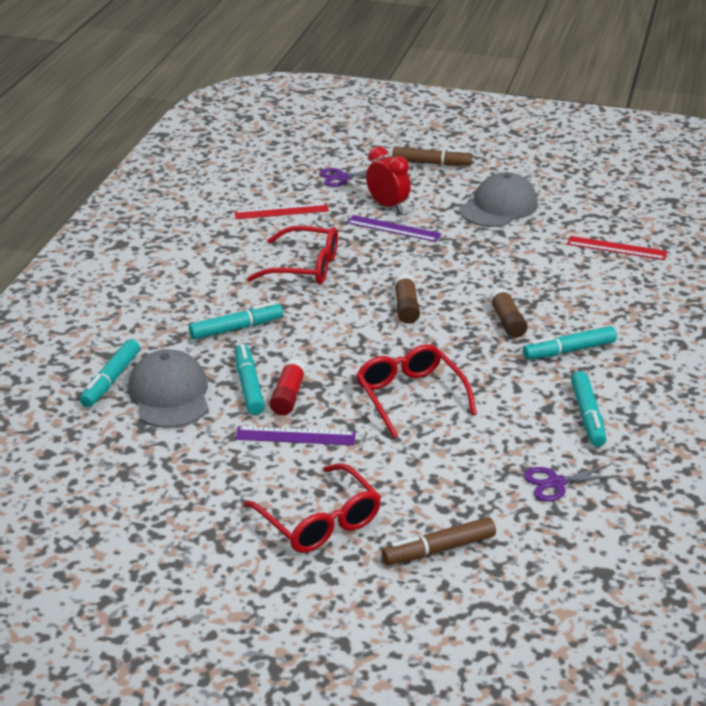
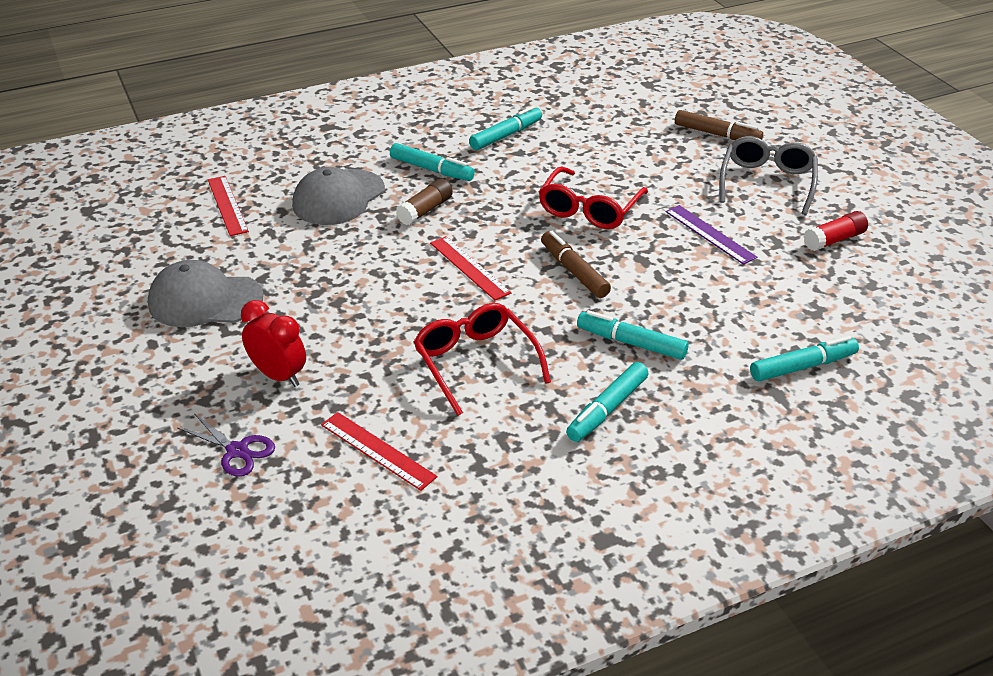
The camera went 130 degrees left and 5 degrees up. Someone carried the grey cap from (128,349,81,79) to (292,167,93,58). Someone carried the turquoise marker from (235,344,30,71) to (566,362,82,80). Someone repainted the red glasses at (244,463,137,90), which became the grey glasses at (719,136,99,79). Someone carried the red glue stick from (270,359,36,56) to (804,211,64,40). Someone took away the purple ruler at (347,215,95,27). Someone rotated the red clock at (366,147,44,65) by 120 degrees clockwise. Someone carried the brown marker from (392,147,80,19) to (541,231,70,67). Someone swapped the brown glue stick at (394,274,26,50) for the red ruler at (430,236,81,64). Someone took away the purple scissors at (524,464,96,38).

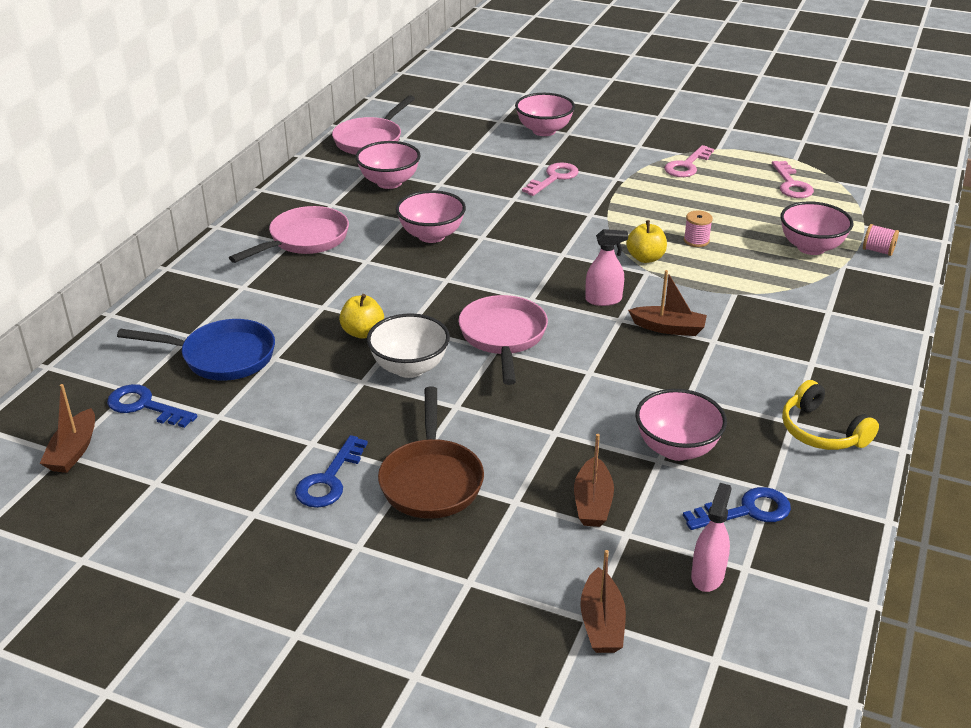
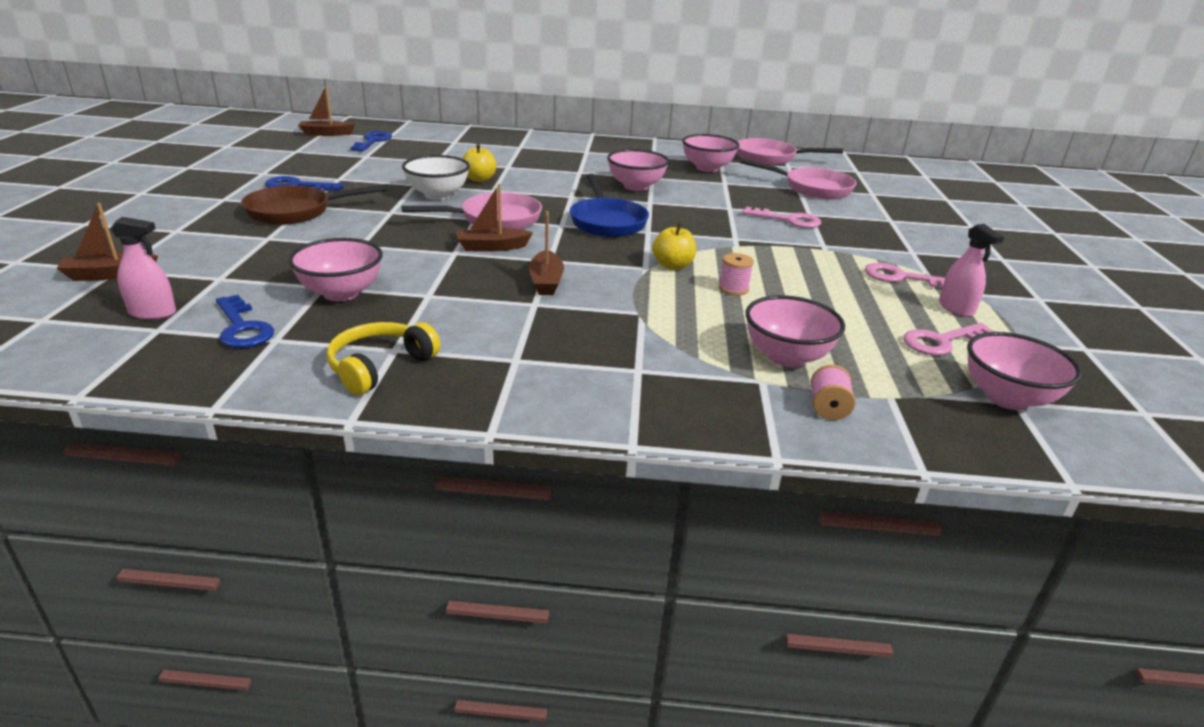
The camera went 70 degrees right and 5 degrees down. Someone carried the blue pan from (117,319,158,62) to (570,174,79,63). Someone carried the pink pan from (229,206,120,57) to (740,158,117,41). Someone carried the pink bowl from (515,93,60,43) to (967,332,115,78). Someone carried the brown boat from (574,434,40,93) to (456,184,77,68). Someone carried the pink spray bottle from (585,229,43,77) to (939,224,65,93).

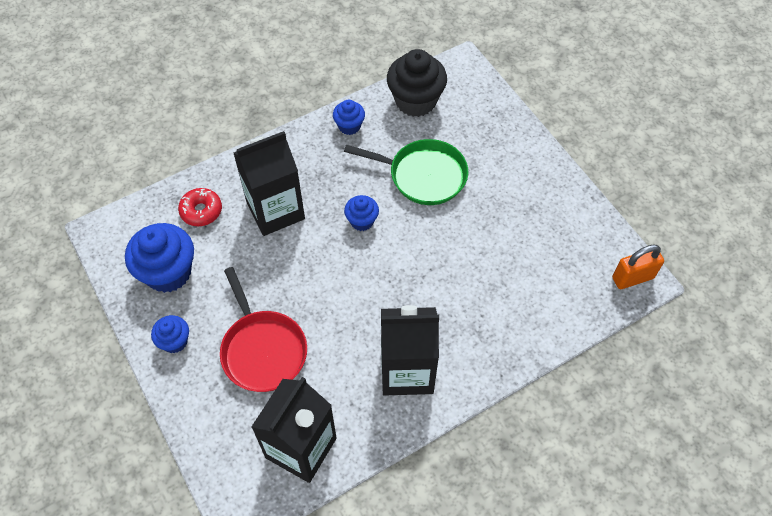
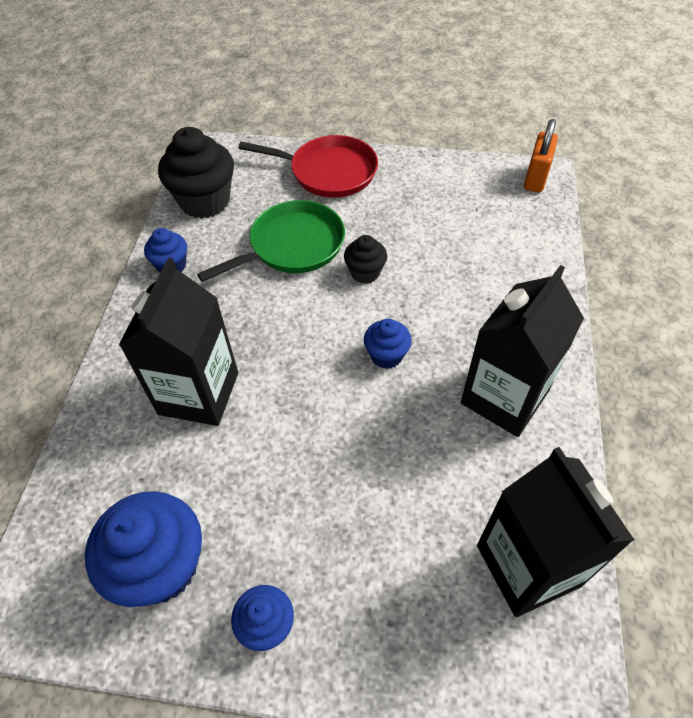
The camera went 50 degrees left and 5 degrees down. Someone took away the red donut at (178,188,44,38). Someone carried the red pan from (220,267,87,125) to (238,135,140,63). Someone carried the blue cupcake from (344,195,35,36) to (364,319,48,50). Someone put down the black cupcake at (344,235,43,49).

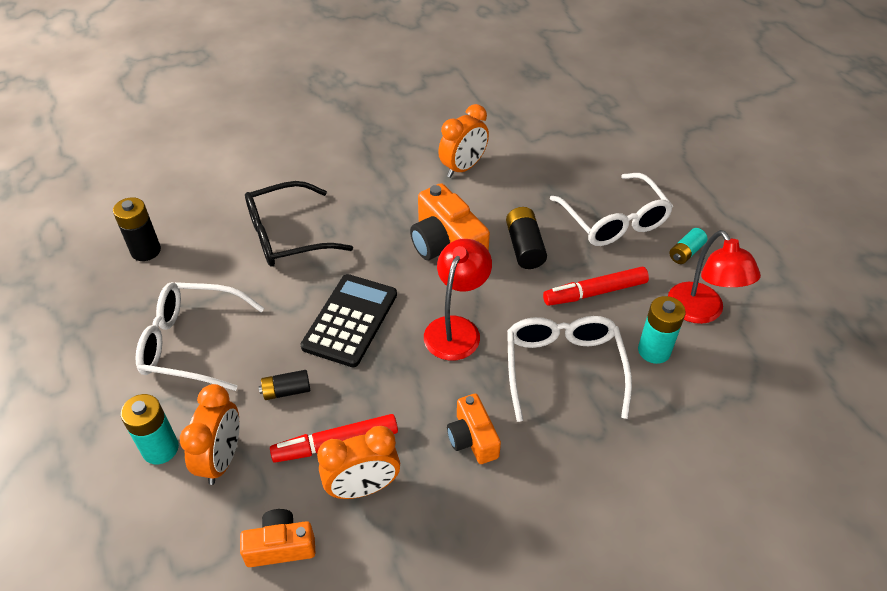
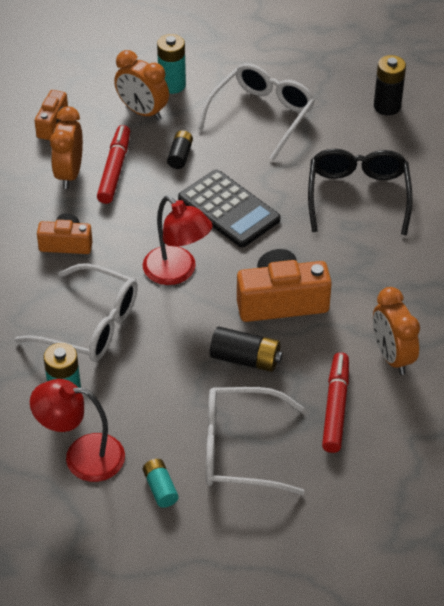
The camera went 115 degrees right and 0 degrees up. Someone carried the red marker from (543,267,106,39) to (322,352,27,101).

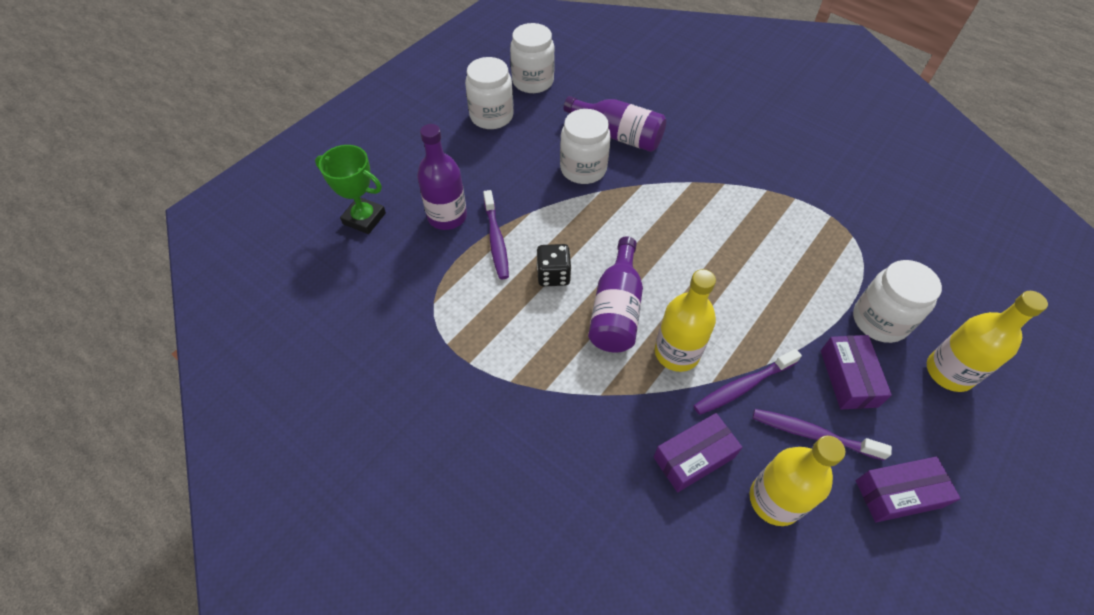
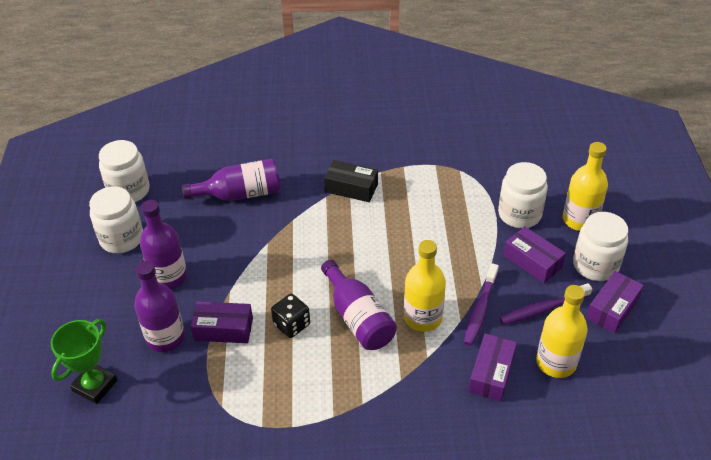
The camera went 40 degrees left and 10 degrees down. Someone rotated the green trophy at (315,145,71,89) by 45 degrees counterclockwise. Someone swapped the purple toothbrush at (483,190,26,89) for the purple box at (191,301,62,42). Someone carried the white jar from (560,109,51,75) to (573,212,55,69). Someone put down the purple bottle at (140,200,47,89). Someone put down the black box at (324,160,54,42).

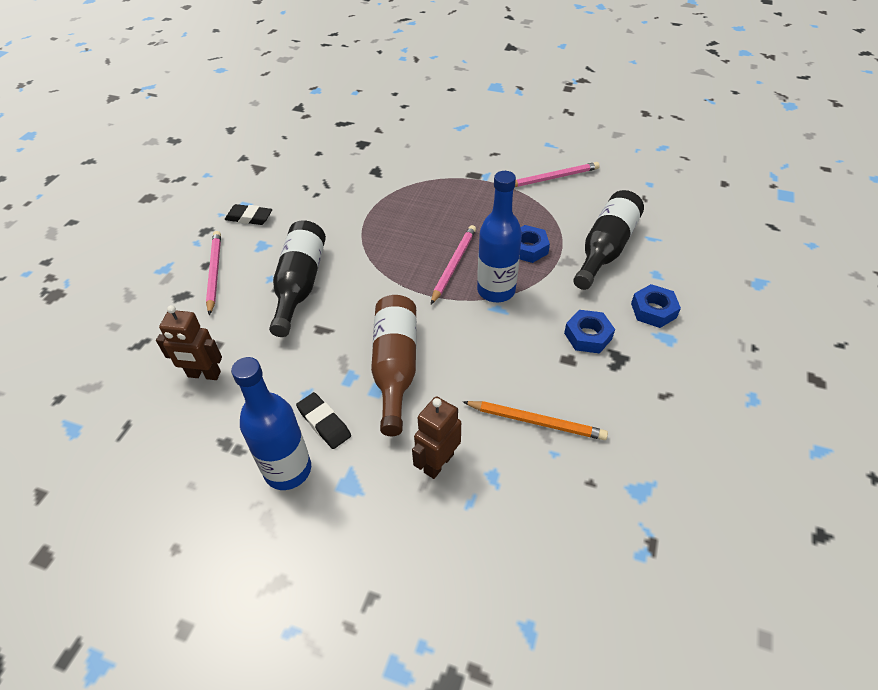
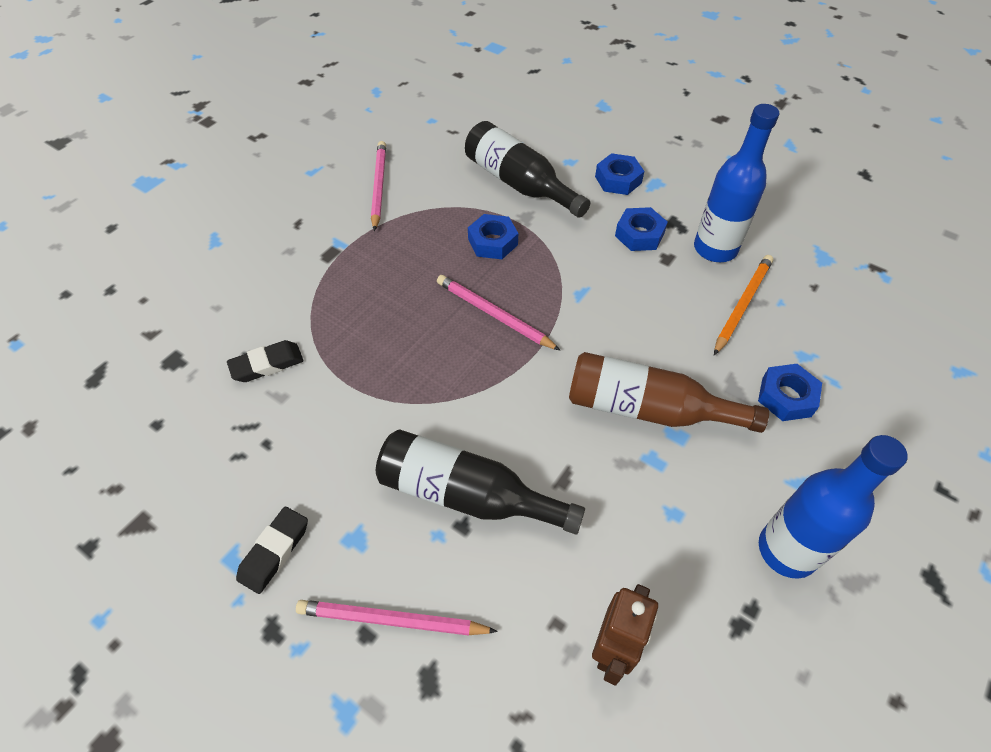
The camera went 75 degrees left and 5 degrees up. Someone carried the black eraser from (296,392,55,57) to (227,340,76,42). Someone swapped the brown robot at (412,396,49,83) for the blue nut at (758,364,64,57). Someone carried the blue bottle from (477,171,45,131) to (694,104,85,158).

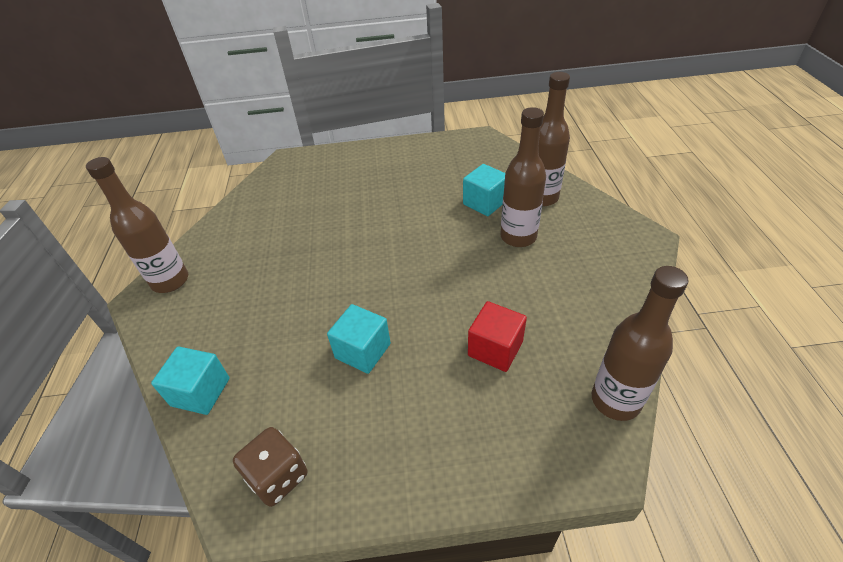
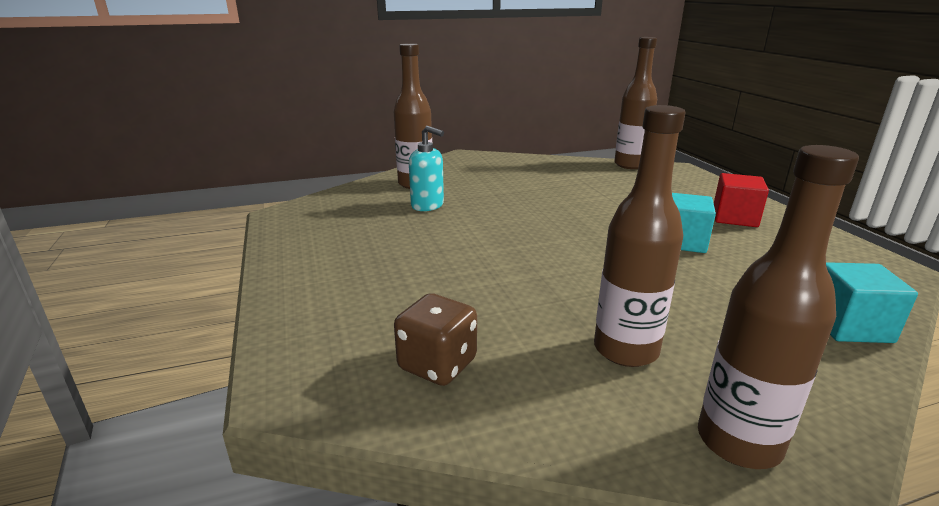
The camera went 105 degrees left and 20 degrees down. Someone carried the brown dice from (233,427,74,80) to (394,293,83,93). Someone swapped the turquoise cube at (463,164,42,52) for the turquoise soap dispenser at (409,126,35,85). Someone carried the red cube from (468,301,59,71) to (714,173,55,54). Someone carried the brown bottle from (500,107,46,140) to (594,105,91,262).

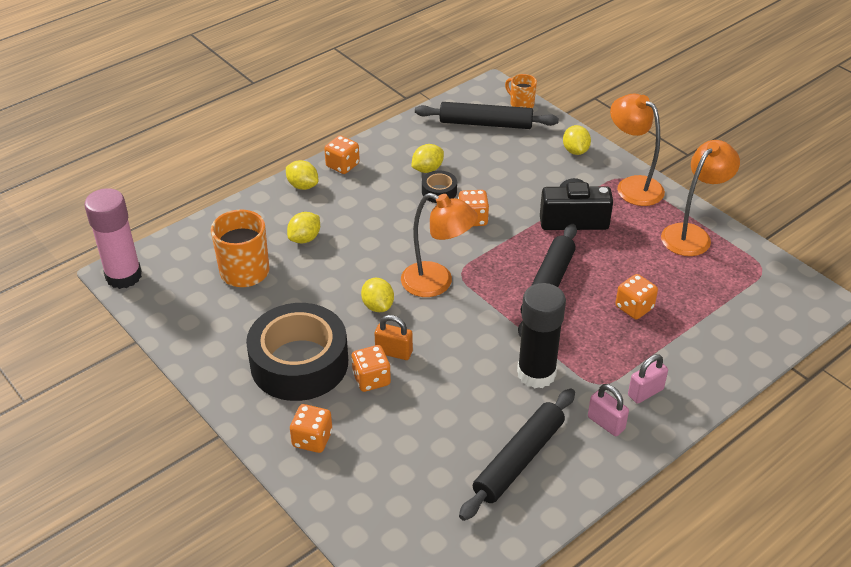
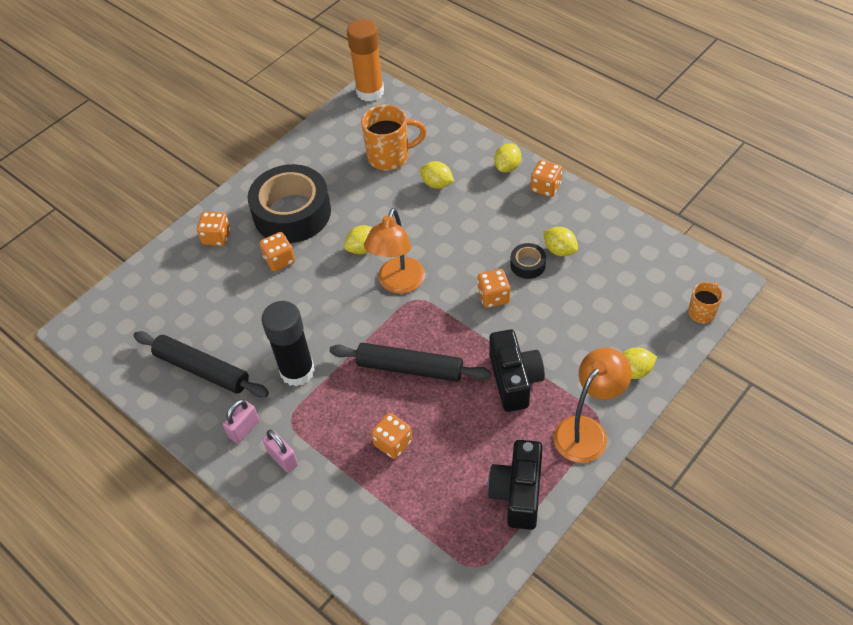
The camera went 85 degrees right and 10 degrees up. Someone repainted the pink glue stick at (85,188,57,101), which became the orange glue stick at (347,19,37,83). Someone took away the orange padlock at (375,315,38,45). Someone took away the black rolling pin at (415,102,144,27). Someone swapped the orange lamp at (661,140,79,116) for the black camera at (488,440,55,90).

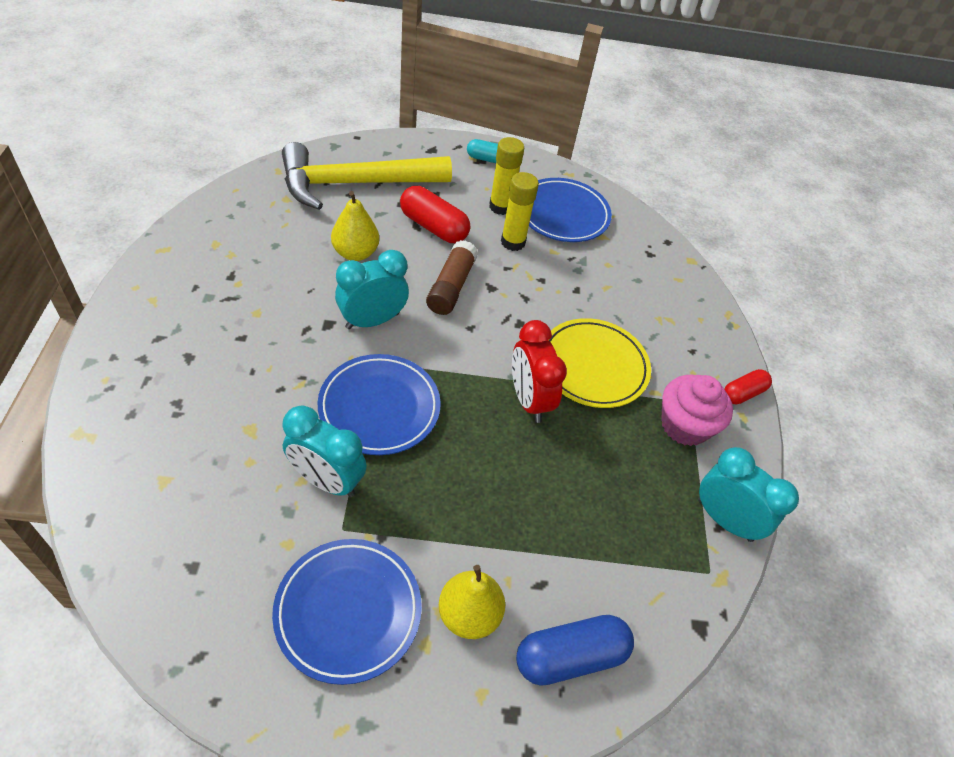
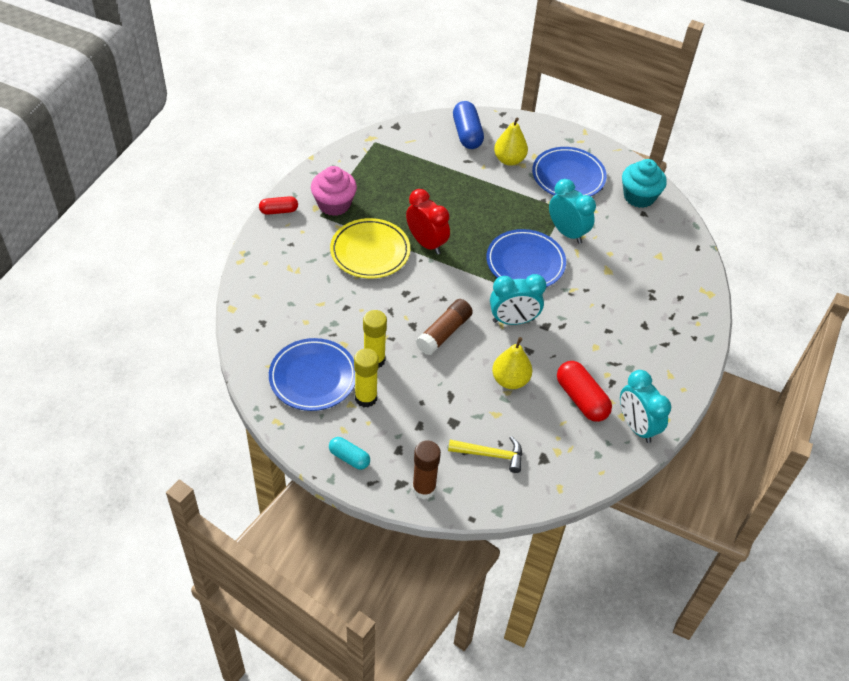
The camera went 155 degrees left and 0 degrees up. Someone scaled the yellow hammer at (282,142,170,68) by 0.47. Someone carried the red capsule from (400,186,70,57) to (557,361,55,61). Someone rotated the red clock at (512,320,55,103) by 45 degrees counterclockwise. Someone rotated the blue capsule at (516,615,118,71) by 75 degrees clockwise. Someone carried the turquoise clock from (698,447,101,95) to (620,370,51,73). Someone put down the brown glue stick at (412,441,29,59). Someone put down the turquoise cupcake at (622,159,45,49).

